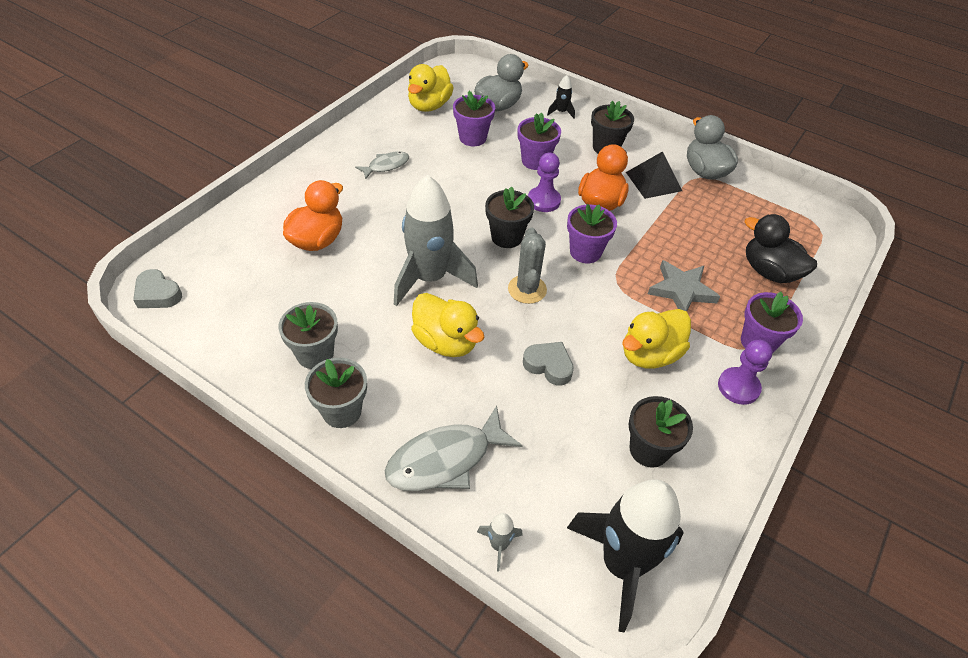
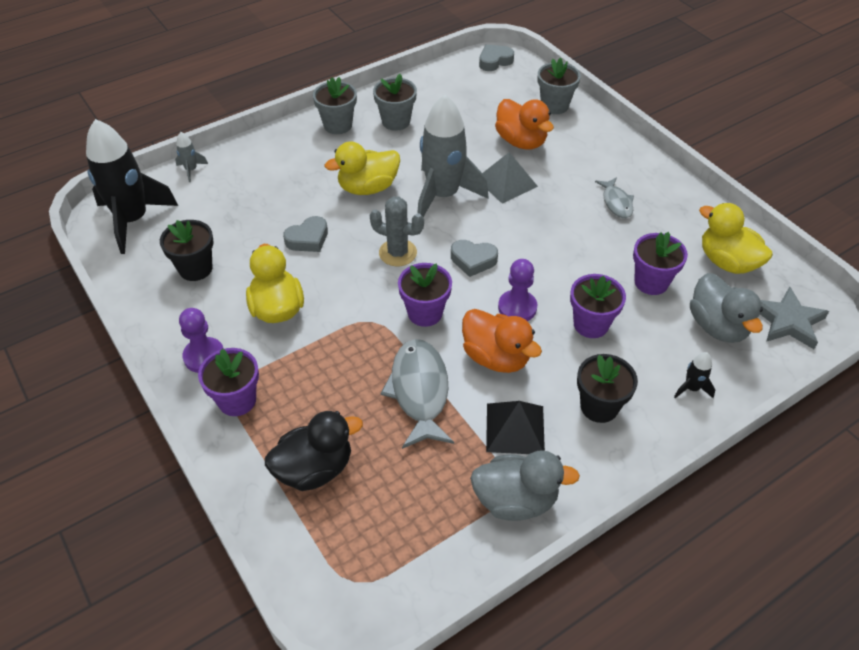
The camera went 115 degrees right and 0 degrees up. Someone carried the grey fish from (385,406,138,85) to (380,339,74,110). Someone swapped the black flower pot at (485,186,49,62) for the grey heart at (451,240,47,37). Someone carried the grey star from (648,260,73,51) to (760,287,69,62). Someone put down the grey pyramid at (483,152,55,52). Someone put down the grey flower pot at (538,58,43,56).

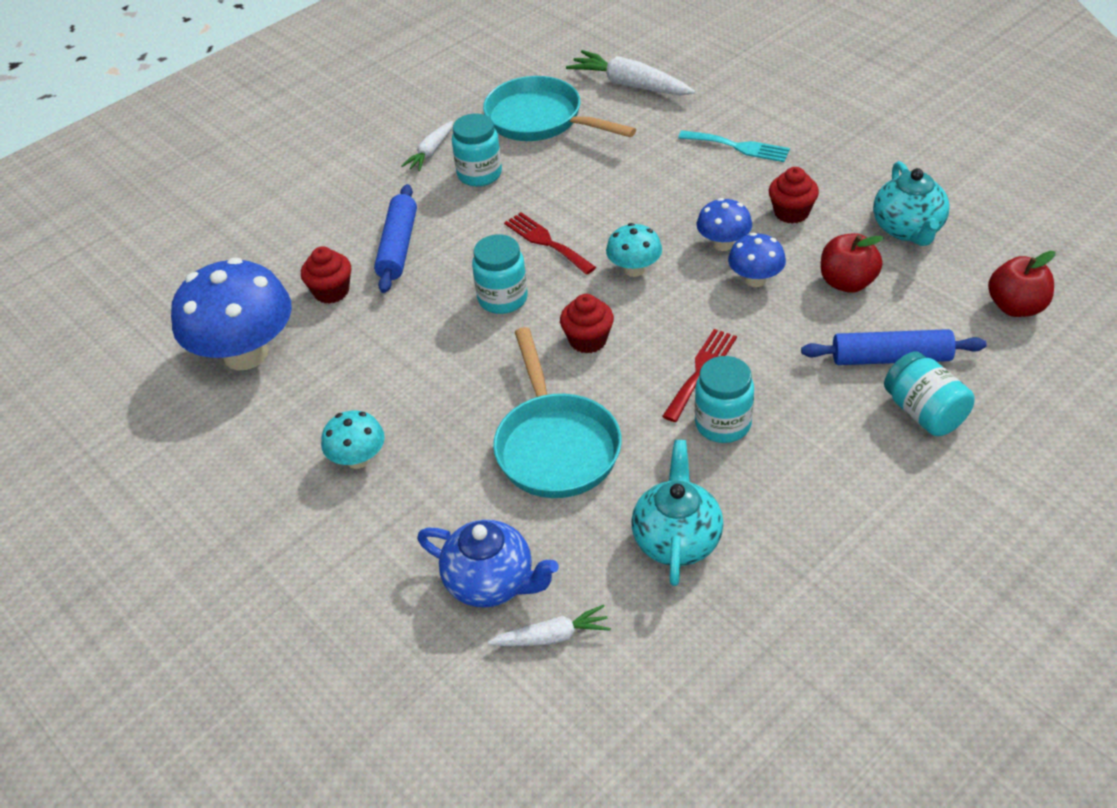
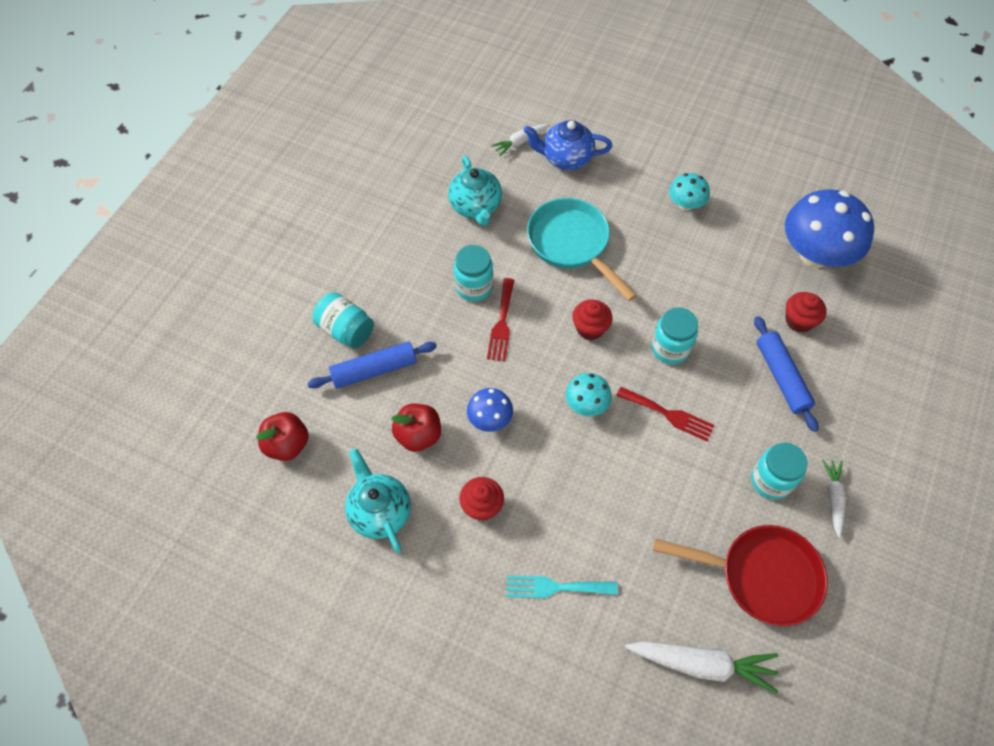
The camera went 155 degrees right and 15 degrees up. Someone repainted the turquoise pan at (483,76,153,65), which became the red pan at (653,525,175,101). Someone took away the blue mushroom at (697,198,55,53).

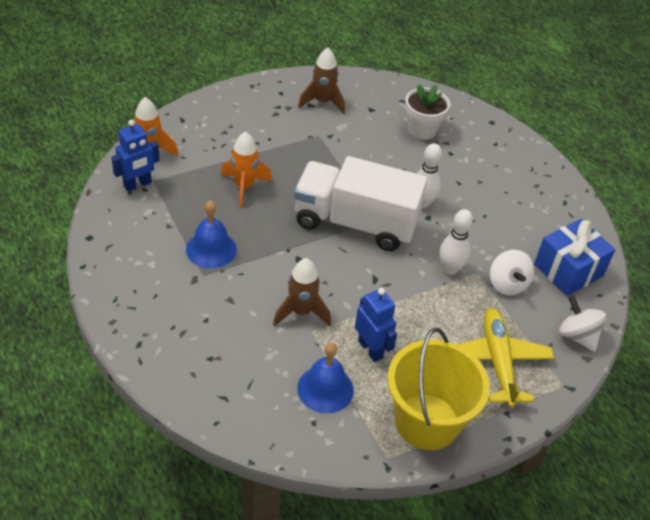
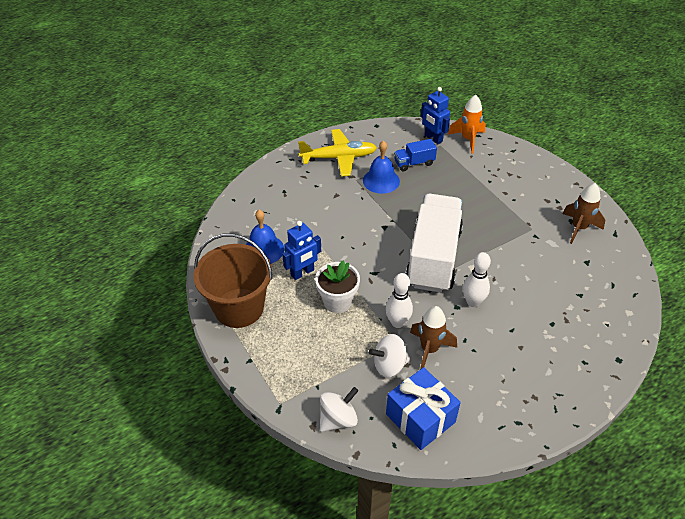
The camera went 90 degrees right and 0 degrees up. Someone took away the orange rocket at (221,132,51,76). Someone carried the brown rocket from (273,258,58,68) to (410,306,47,63). Someone repainted the yellow bucket at (387,328,103,122), which became the brown bucket at (193,234,80,94). Someone carried the white flower pot from (405,84,45,56) to (315,260,45,53). Someone carried the yellow plane from (458,308,96,100) to (298,129,79,48). Someone put down the blue truck at (394,139,43,32).

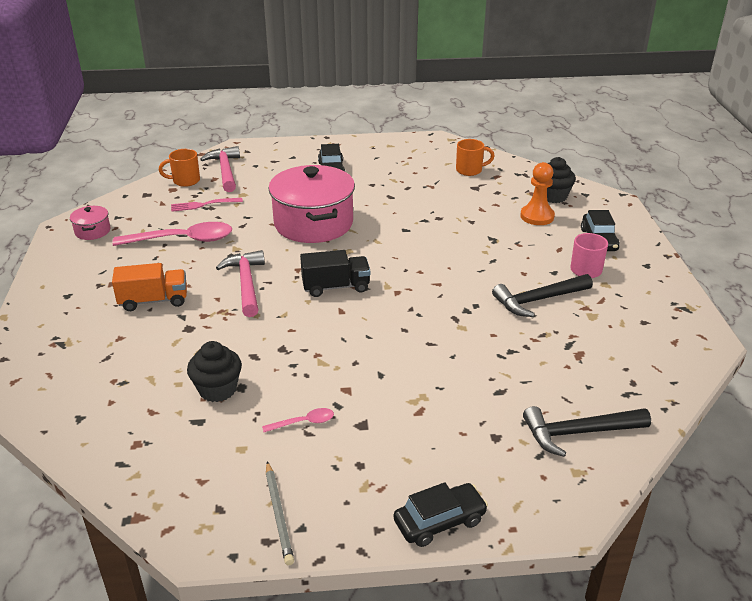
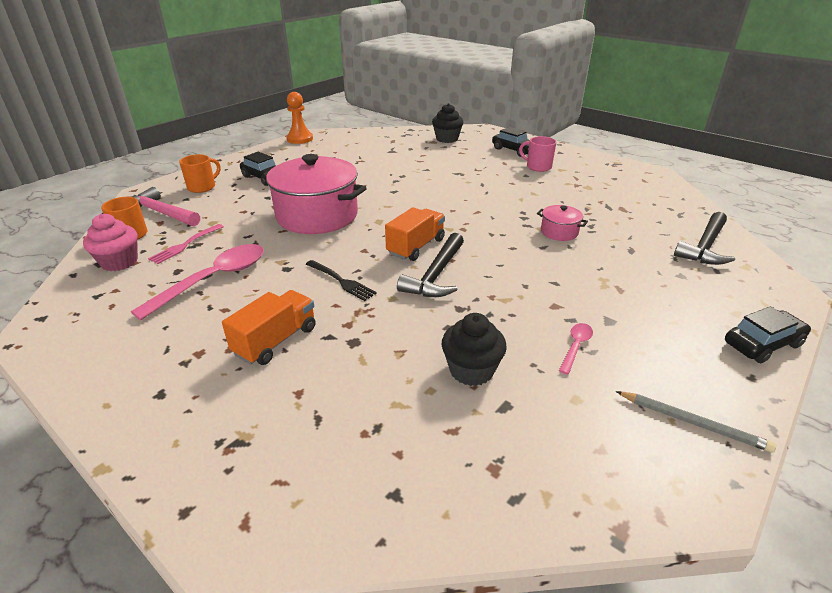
The camera went 45 degrees left and 0 degrees up. Someone carried the pink pot from (70,206,40,34) to (537,205,51,36). Someone swapped the pink hammer at (216,250,49,67) for the black fork at (306,260,71,41). Someone repainted the black truck at (300,250,70,47), which became the orange truck at (385,207,60,54). Someone rotated the black car at (394,482,94,65) by 45 degrees clockwise. Someone carried the orange mug from (456,139,39,37) to (179,154,42,39). Someone carried the black hammer from (492,274,101,43) to (397,233,67,64). Someone carried the orange pawn from (520,162,35,63) to (286,92,27,52). Someone put down the pink cupcake at (83,213,55,58).

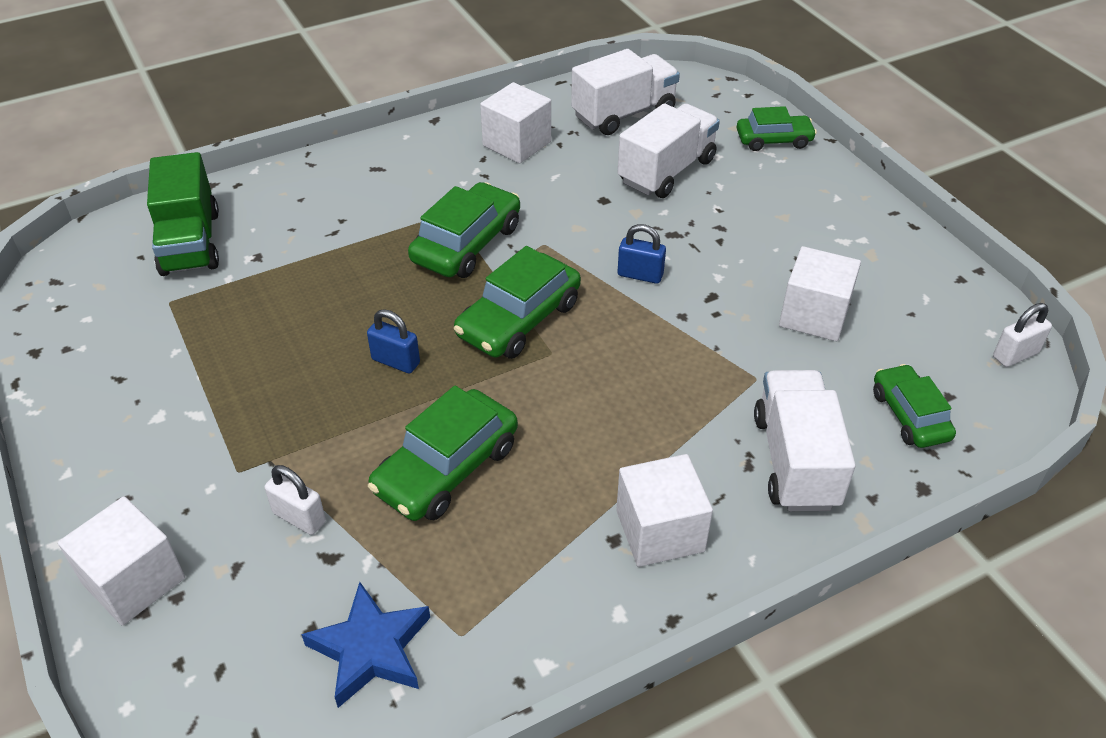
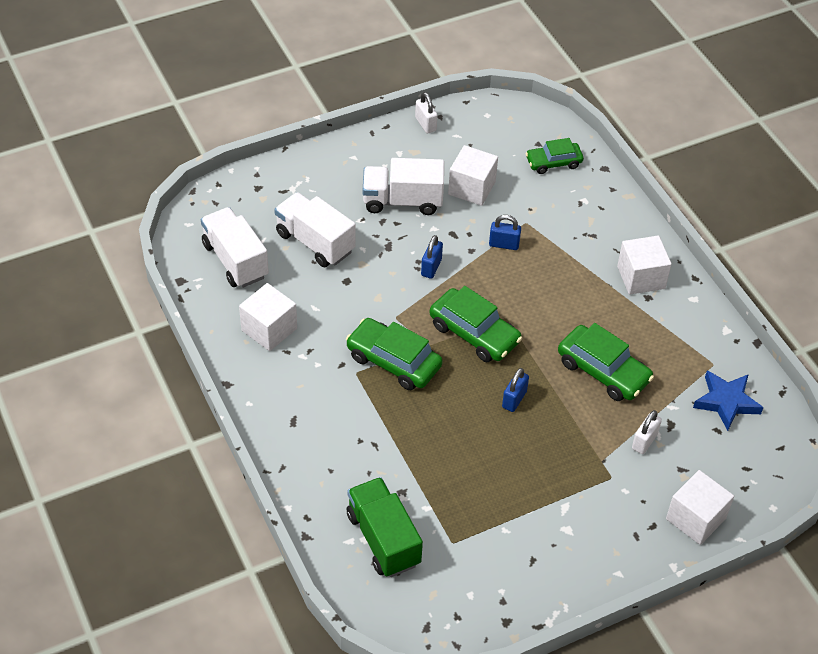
The camera went 90 degrees left and 5 degrees up. Someone rotated the green truck at (147,152,72,124) by 105 degrees counterclockwise. Someone took away the green car at (737,106,80,45). Someone carried the white truck from (754,370,101,141) to (363,158,81,57). Someone carried the white padlock from (993,303,59,64) to (415,92,23,42). Someone put down the blue padlock at (489,215,32,35).

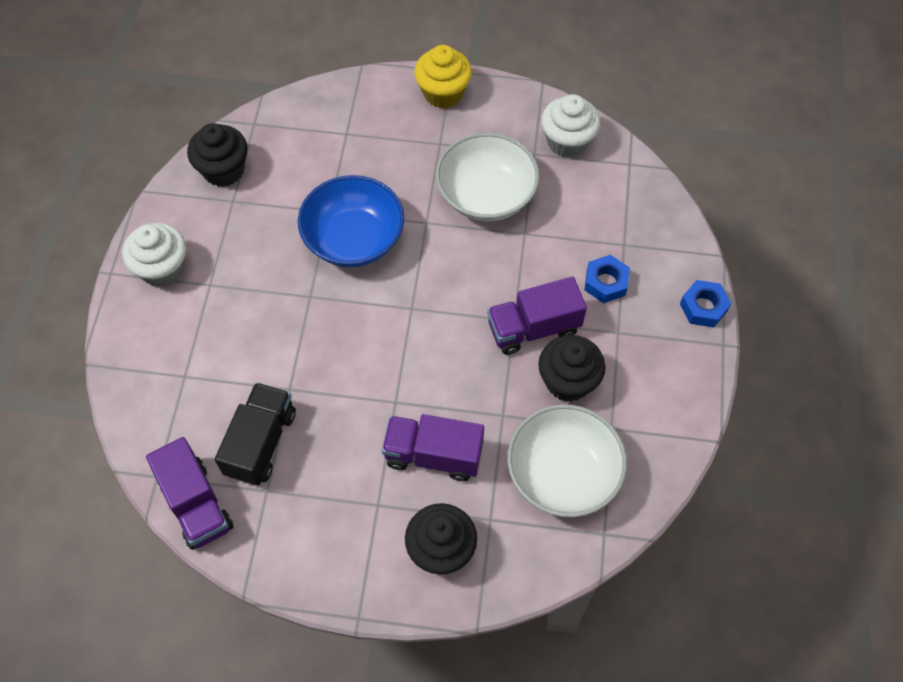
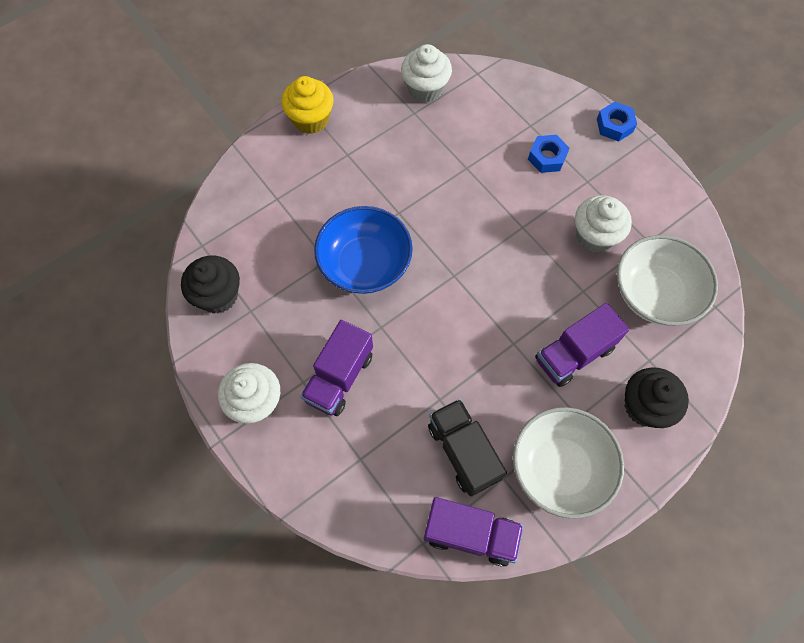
The camera went 45 degrees left and 5 degrees up. Someone carried the white bowl from (435,133,105,88) to (513,407,111,112). Someone carried the purple truck from (487,277,100,78) to (300,320,73,96). Someone repainted the black cupcake at (538,335,68,67), which became the white cupcake at (575,195,57,58).

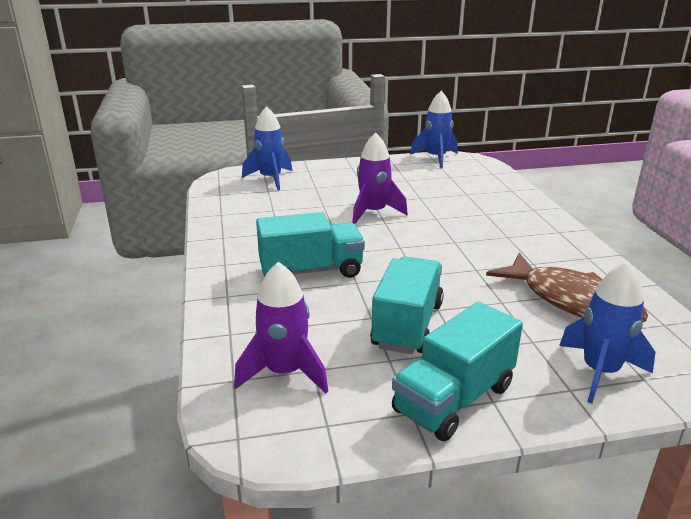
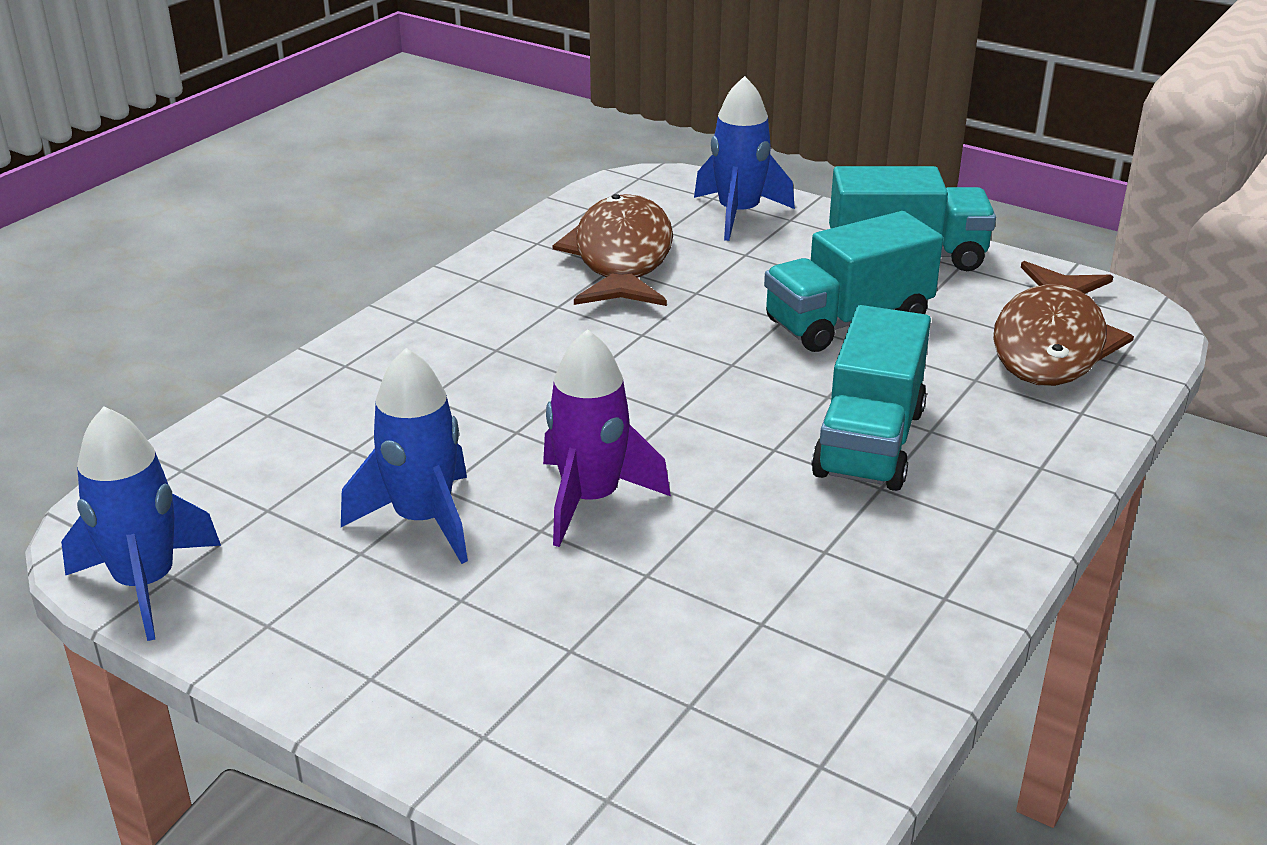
The camera went 135 degrees left and 5 degrees up. Someone swapped the purple rocket at (234,262,94,131) for the brown fish at (993,261,141,125). Someone carried the blue rocket from (242,106,50,84) to (341,348,127,216). Someone rotated the turquoise truck at (256,212,109,66) by 105 degrees counterclockwise.

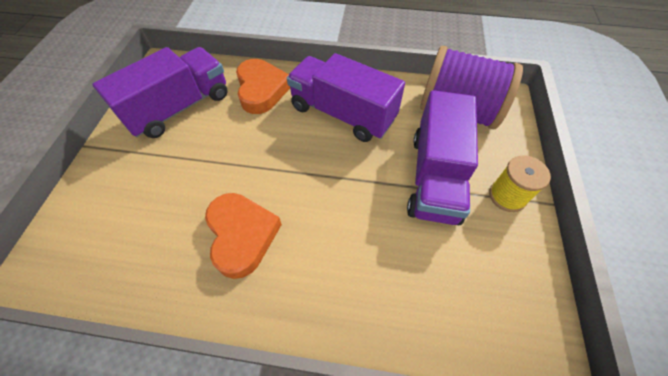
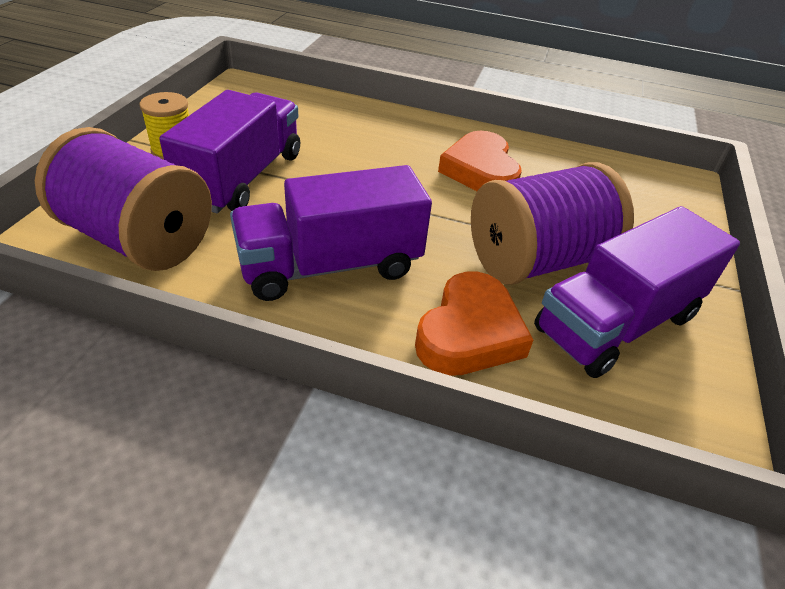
The camera went 175 degrees left and 15 degrees down. Someone rotated the orange heart at (236,59,54,55) by 150 degrees counterclockwise. Someone rotated the purple truck at (287,53,118,89) by 120 degrees clockwise. Someone put down the purple spool at (471,162,163,123).

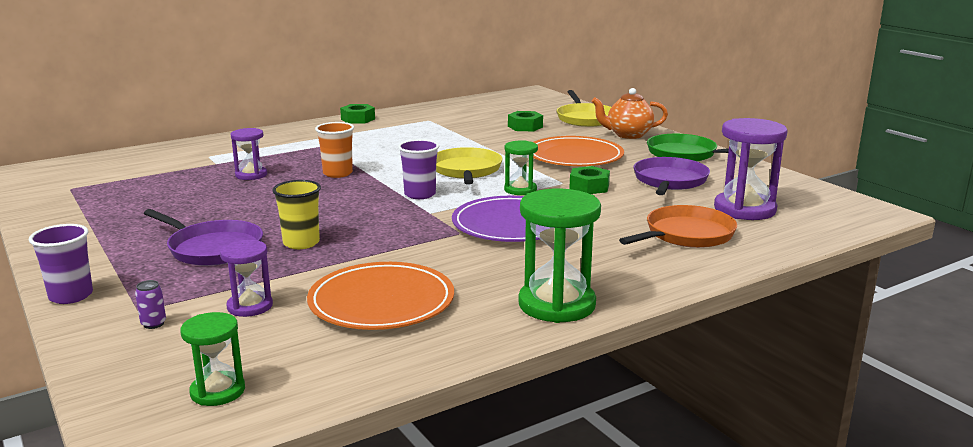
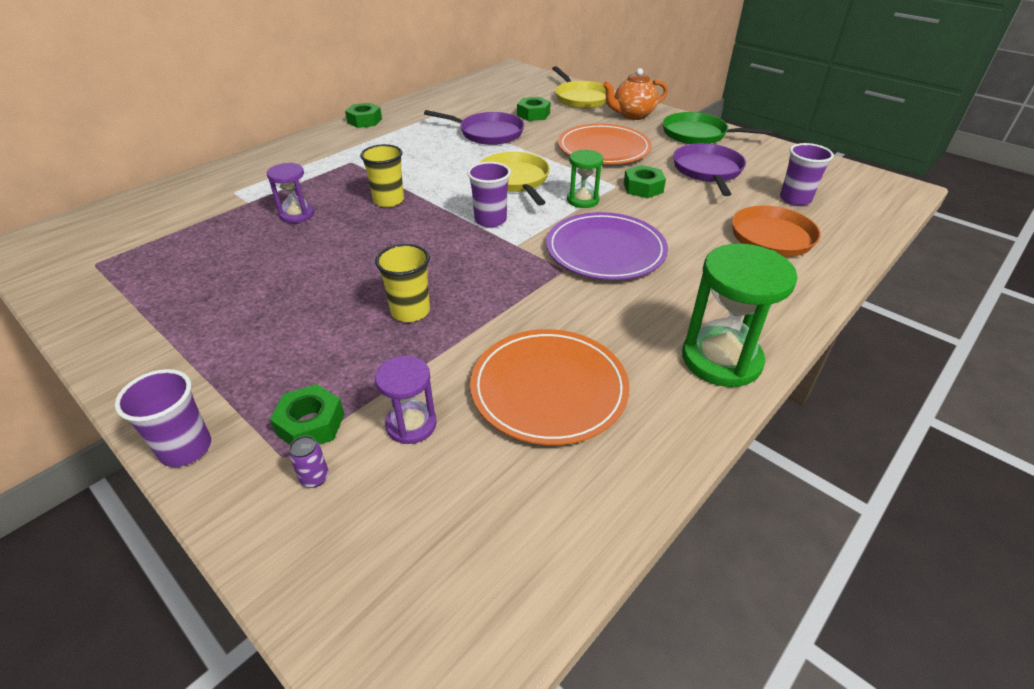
The camera went 15 degrees left and 20 degrees up. Someone carried the purple pan from (144,209,119,57) to (424,110,100,35). Someone took away the green hourglass at (180,312,65,94). Someone repainted the orange cup at (315,122,39,56), which became the yellow cup at (360,144,44,63). Someone swapped the purple hourglass at (714,118,74,102) for the purple cup at (780,143,54,63). Someone put down the green nut at (270,384,74,61).

